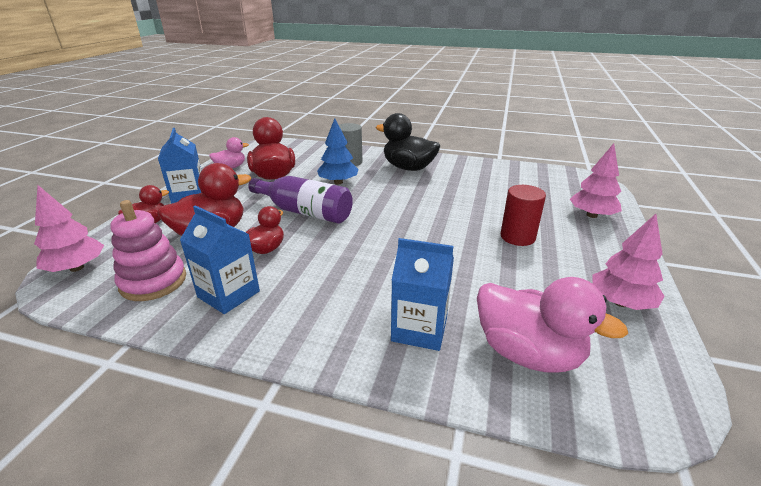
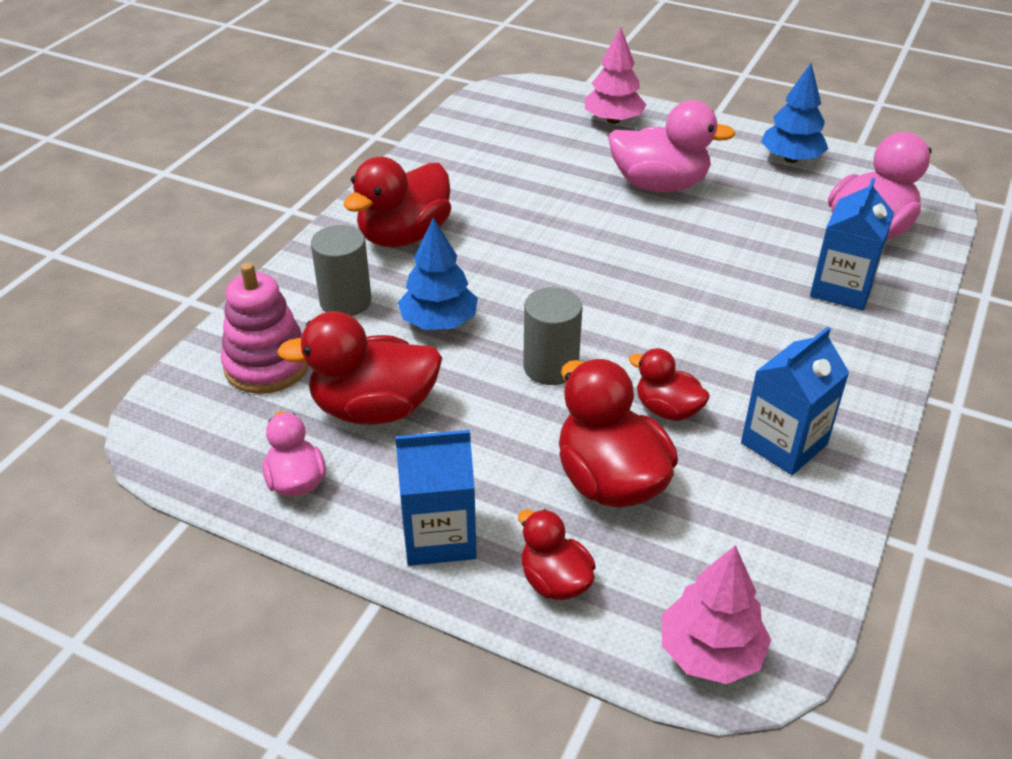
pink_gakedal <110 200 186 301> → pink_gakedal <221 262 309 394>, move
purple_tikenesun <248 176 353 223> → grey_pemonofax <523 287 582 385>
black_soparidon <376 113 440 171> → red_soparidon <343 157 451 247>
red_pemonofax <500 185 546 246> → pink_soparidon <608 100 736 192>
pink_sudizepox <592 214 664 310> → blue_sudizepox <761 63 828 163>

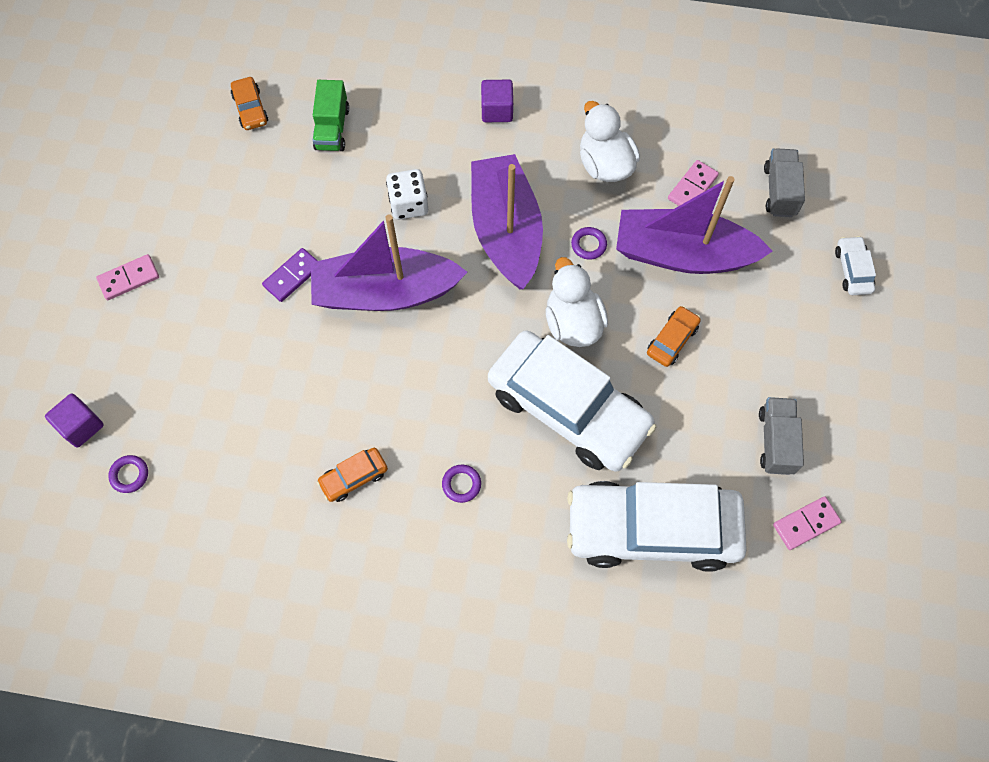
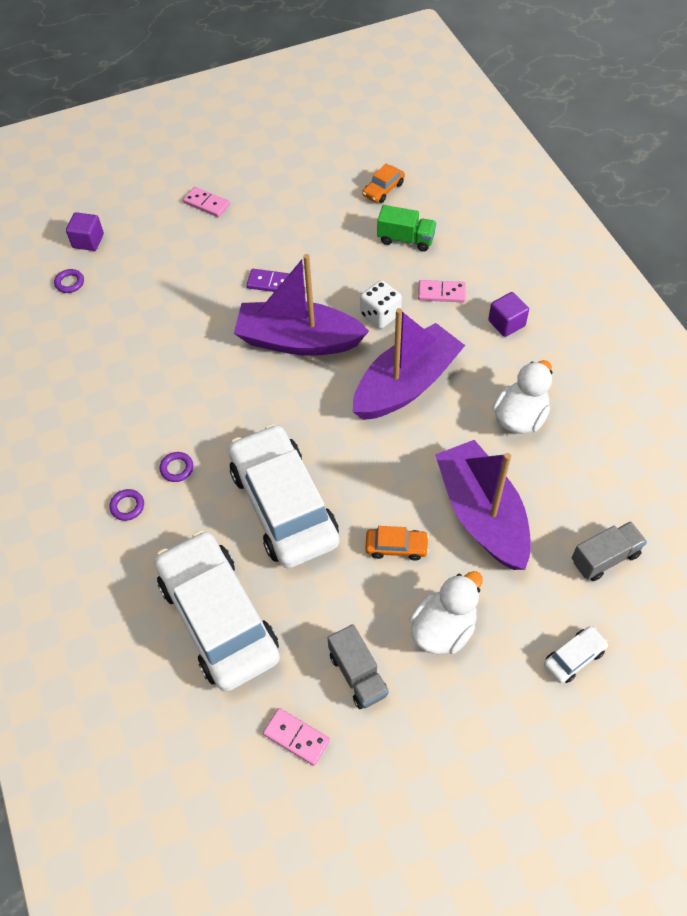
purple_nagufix <311 214 467 311> → purple_nagufix <234 254 369 356>, 45 degrees counterclockwise
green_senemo <313 80 349 151> → green_senemo <377 205 436 252>, 135 degrees counterclockwise
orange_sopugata <317 448 388 502> → -
white_sopugata <488 330 656 472> → white_sopugata <228 424 339 568>, 150 degrees clockwise
white_soparidon <546 257 608 347> → white_soparidon <409 571 483 654>, move
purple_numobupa <571 227 607 260> → purple_numobupa <109 489 144 521>, move
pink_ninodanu <668 160 719 206> → pink_ninodanu <418 280 466 302>, move
grey_senemo <759 397 804 475> → grey_senemo <328 624 389 709>, 90 degrees clockwise

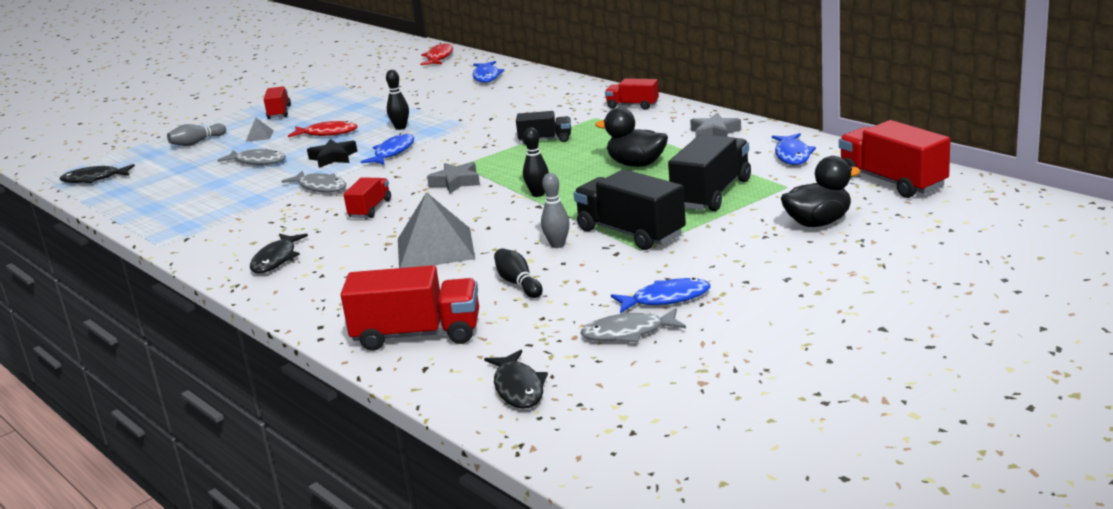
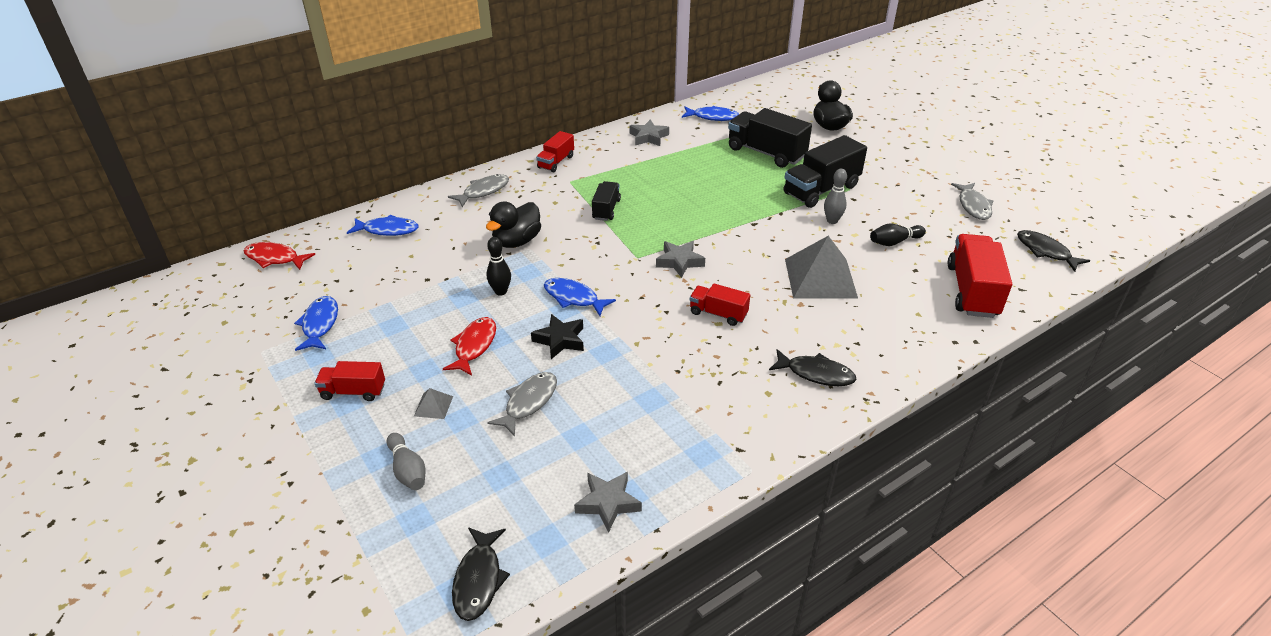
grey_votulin <282 171 346 193> → grey_votulin <448 174 509 207>, move
black_votulin <484 350 548 409> → black_votulin <1017 230 1090 272>, 120 degrees counterclockwise
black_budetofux <523 127 549 197> → -
black_soparidon <595 108 668 167> → black_soparidon <486 201 541 248>, move
blue_votulin <611 278 710 313> → blue_votulin <294 296 338 351>, move
red_senemo <839 120 951 198> → -
- → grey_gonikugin <574 472 642 533>

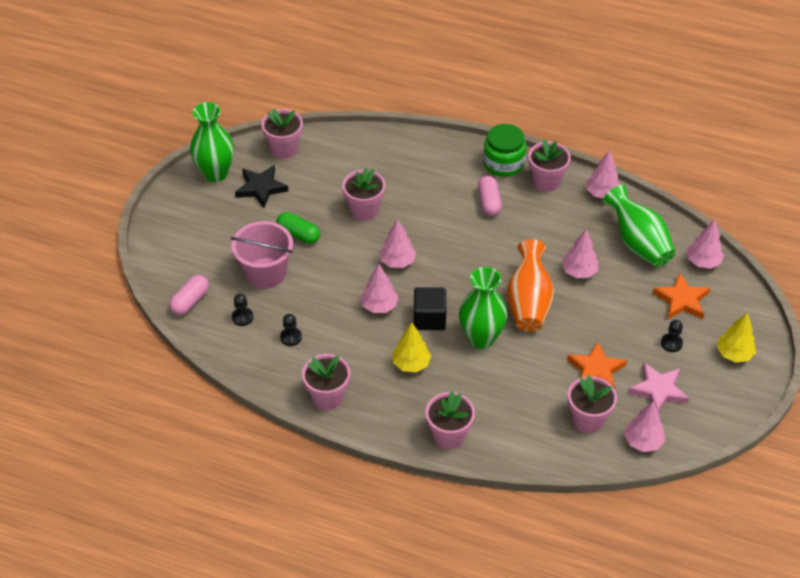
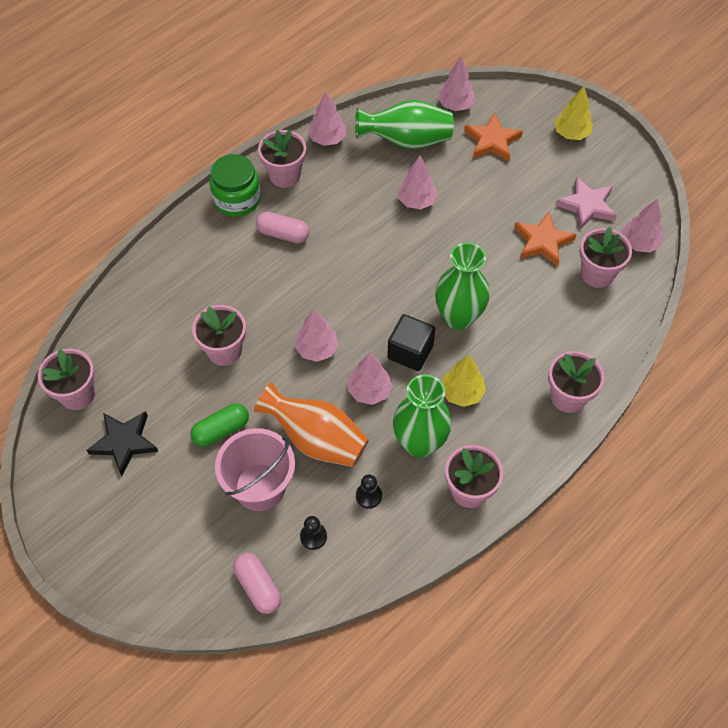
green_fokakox <190 102 234 182> → green_fokakox <393 375 452 458>, move
orange_fokakox <507 239 554 332> → orange_fokakox <254 382 369 467>, move
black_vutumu <661 320 683 352> → -

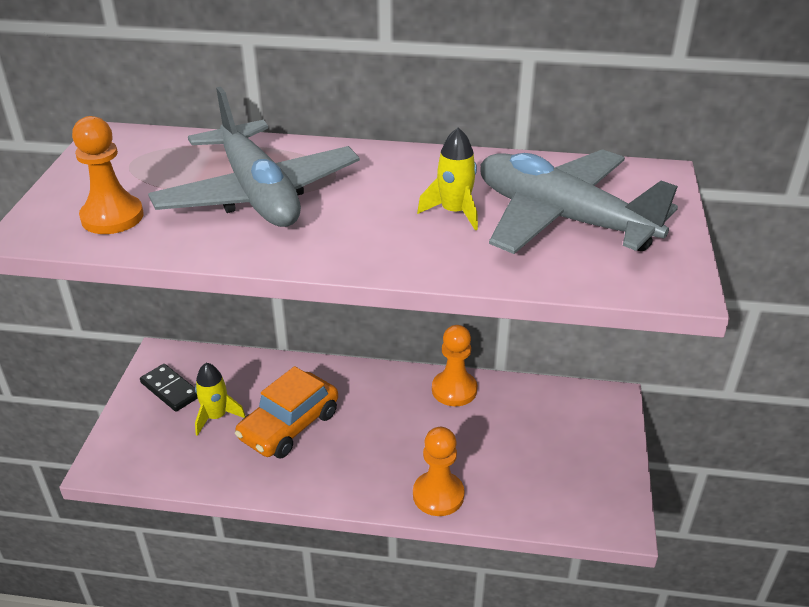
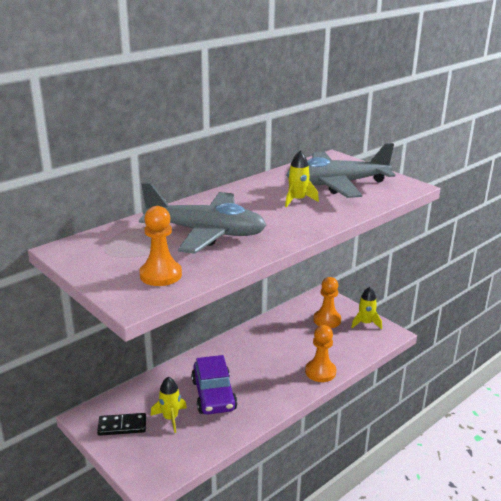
orange_sopugata <235 366 338 459> → purple_sopugata <191 355 237 415>
orange_vutumu <432 325 477 406> → orange_vutumu <313 277 341 328>, move
- → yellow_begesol <351 287 382 329>

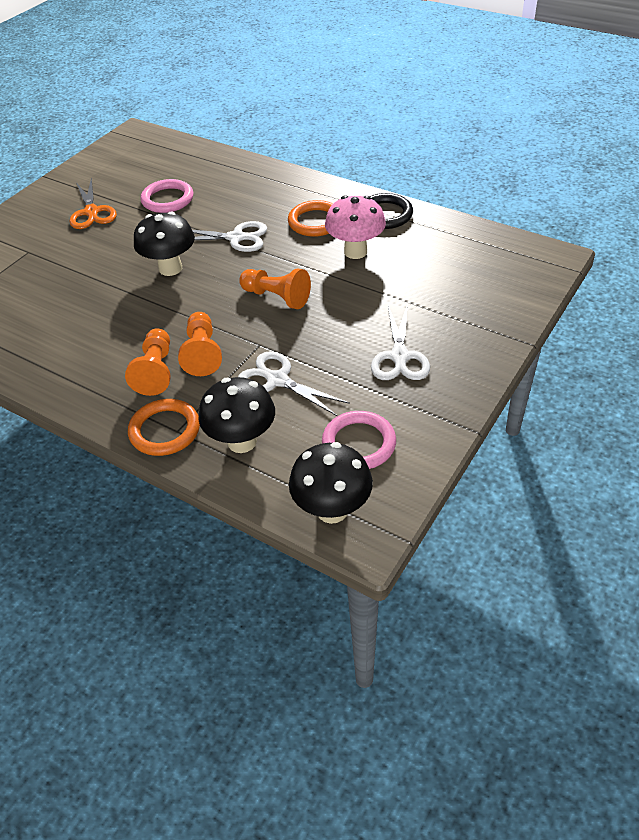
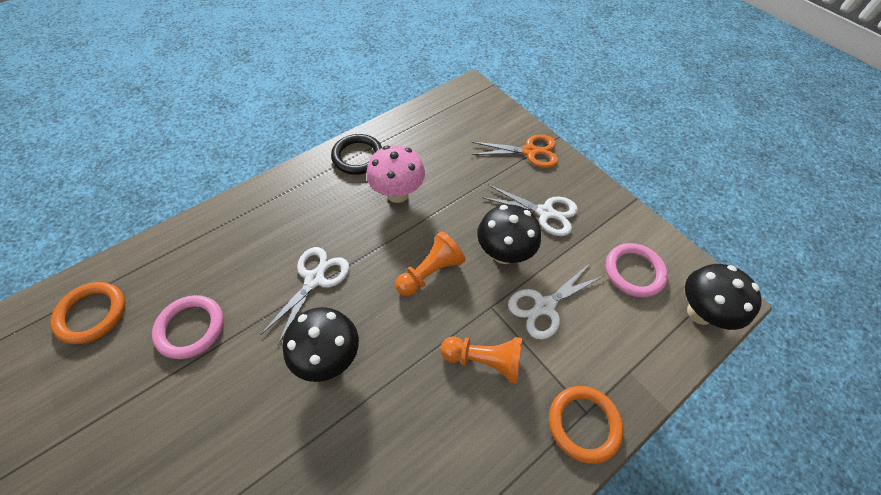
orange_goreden <69 178 117 229> → orange_goreden <472 134 558 168>, move
orange_vutumu <125 328 171 396> → -
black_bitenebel <198 377 275 453> → black_bitenebel <477 204 541 264>, move
orange_numobupa <288 200 333 237> → orange_numobupa <50 282 125 344>, move

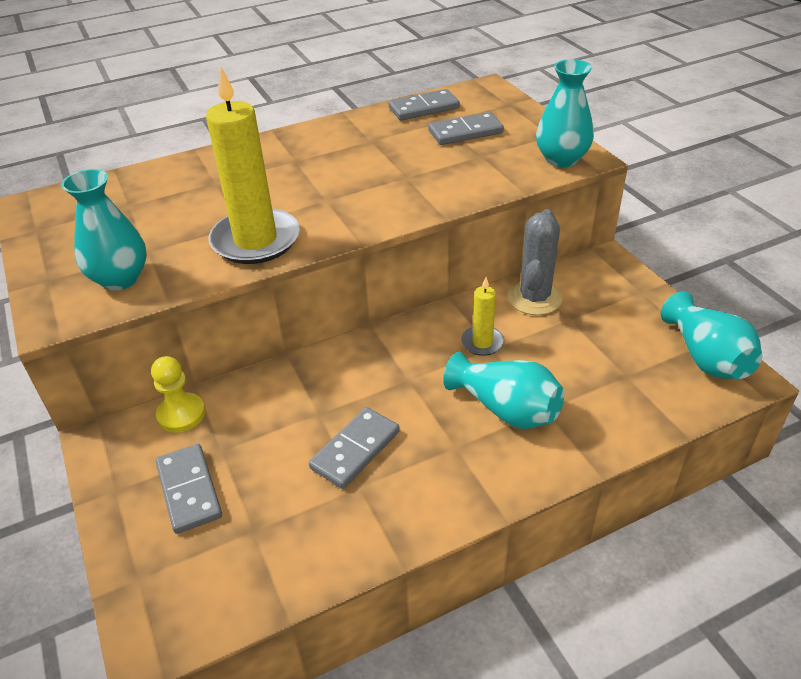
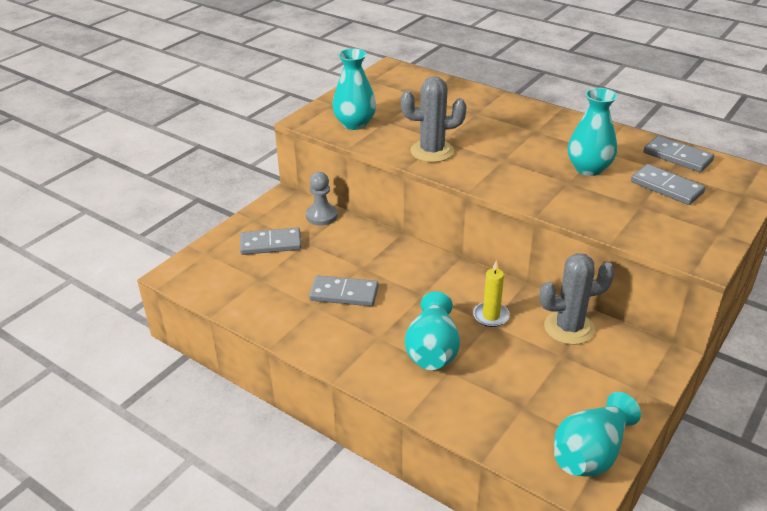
yellow_vutumu <151 356 205 433> → grey_vutumu <306 172 338 225>
grey_ninodanu <156 444 222 534> → grey_ninodanu <240 227 301 255>, 45 degrees clockwise
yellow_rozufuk <206 67 300 264> → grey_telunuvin <401 76 467 162>
turquoise_fokakox <536 59 594 167> → turquoise_fokakox <568 88 617 176>, move

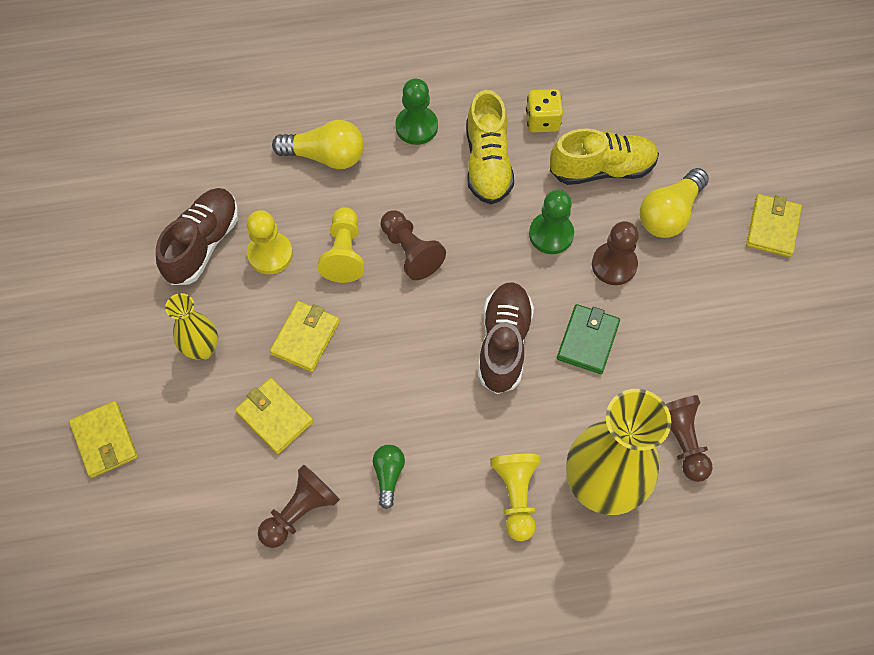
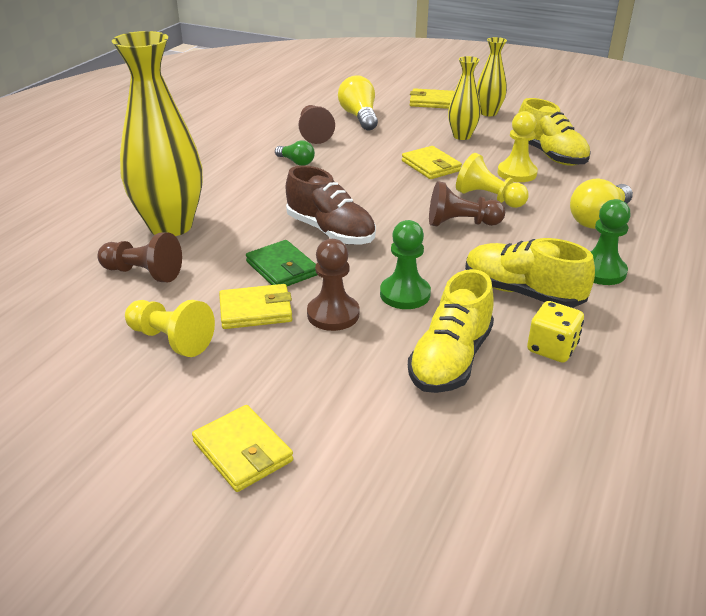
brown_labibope <156 188 239 285> → yellow_labibope <518 98 591 166>
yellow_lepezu <235 378 314 454> → yellow_lepezu <219 284 292 329>, move
yellow_vutumu <490 454 541 541> → yellow_vutumu <125 300 215 357>, move
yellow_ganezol <640 168 709 238> → yellow_ganezol <338 75 378 131>, move
- → yellow_fokakox <477 37 507 116>

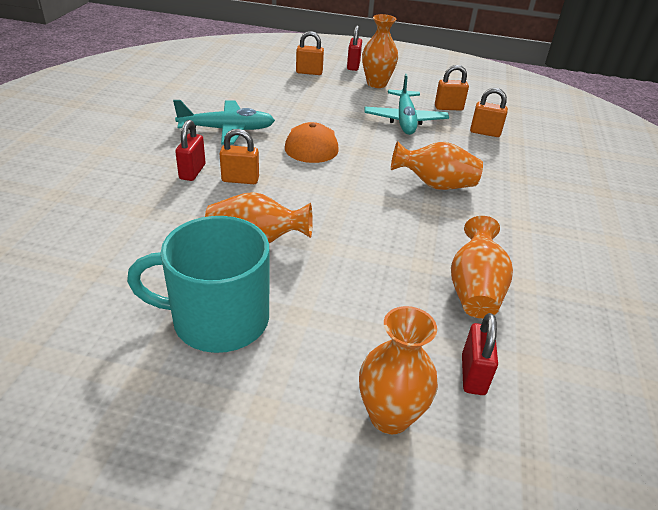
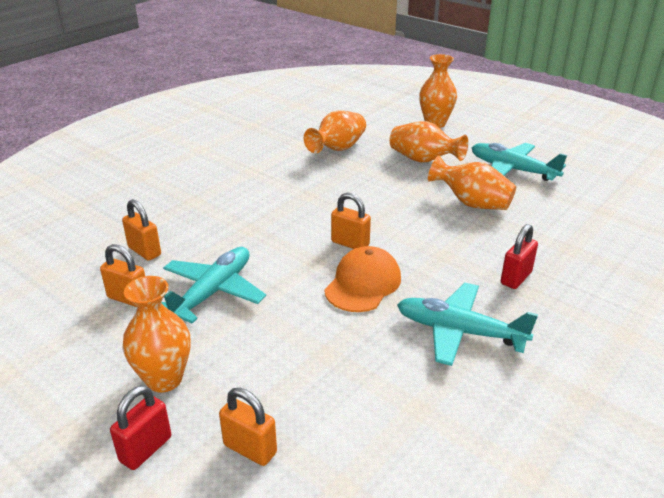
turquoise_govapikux <127 216 269 353> → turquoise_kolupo <472 143 567 181>
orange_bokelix <220 129 259 184> → orange_bokelix <331 193 371 249>, move
orange_fokakox <391 141 483 190> → orange_fokakox <390 121 468 163>, move
red_bokelix <462 313 498 395> → -

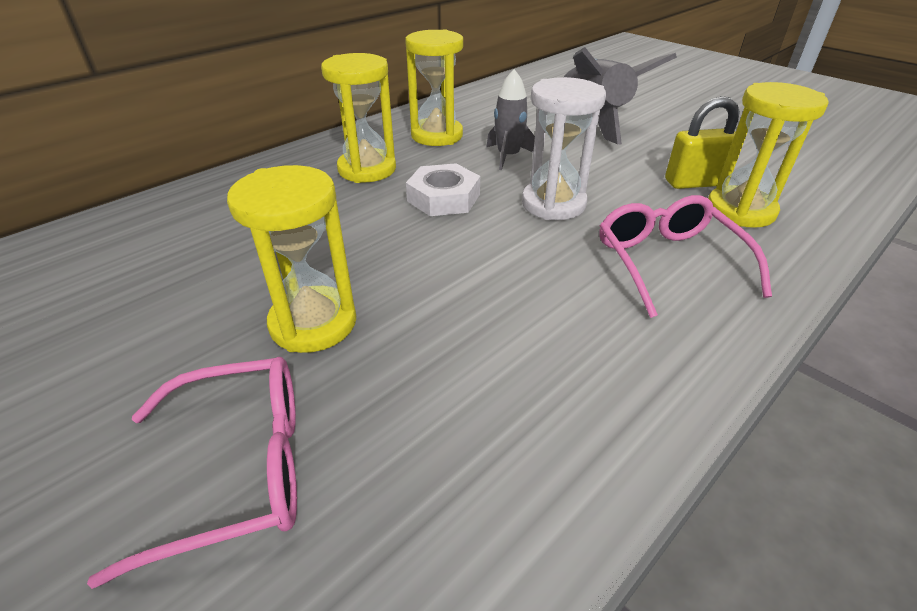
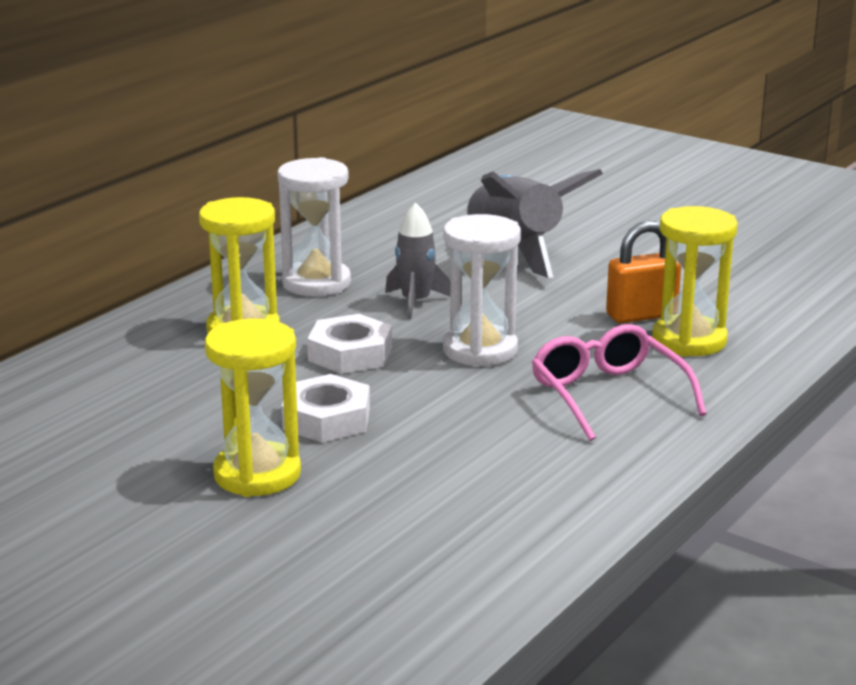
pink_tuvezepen <87 357 297 589> → -
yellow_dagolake <405 30 463 146> → white_dagolake <277 157 351 296>
yellow_bokelix <665 96 740 189> → orange_bokelix <606 220 681 323>
- → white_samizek <282 374 370 442>

